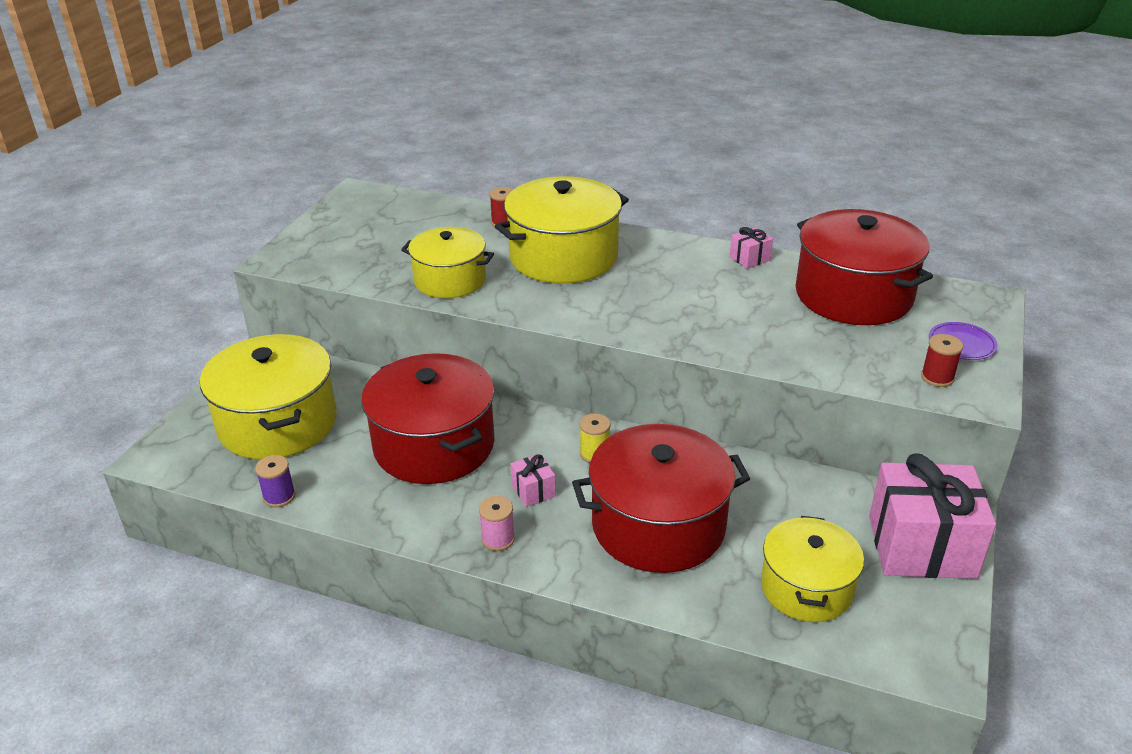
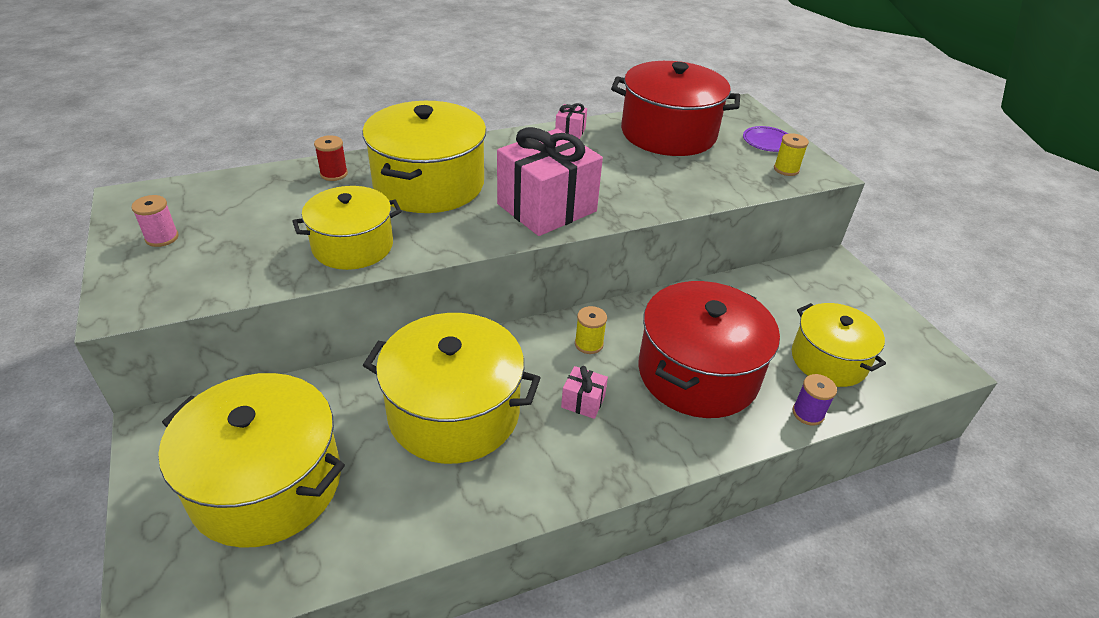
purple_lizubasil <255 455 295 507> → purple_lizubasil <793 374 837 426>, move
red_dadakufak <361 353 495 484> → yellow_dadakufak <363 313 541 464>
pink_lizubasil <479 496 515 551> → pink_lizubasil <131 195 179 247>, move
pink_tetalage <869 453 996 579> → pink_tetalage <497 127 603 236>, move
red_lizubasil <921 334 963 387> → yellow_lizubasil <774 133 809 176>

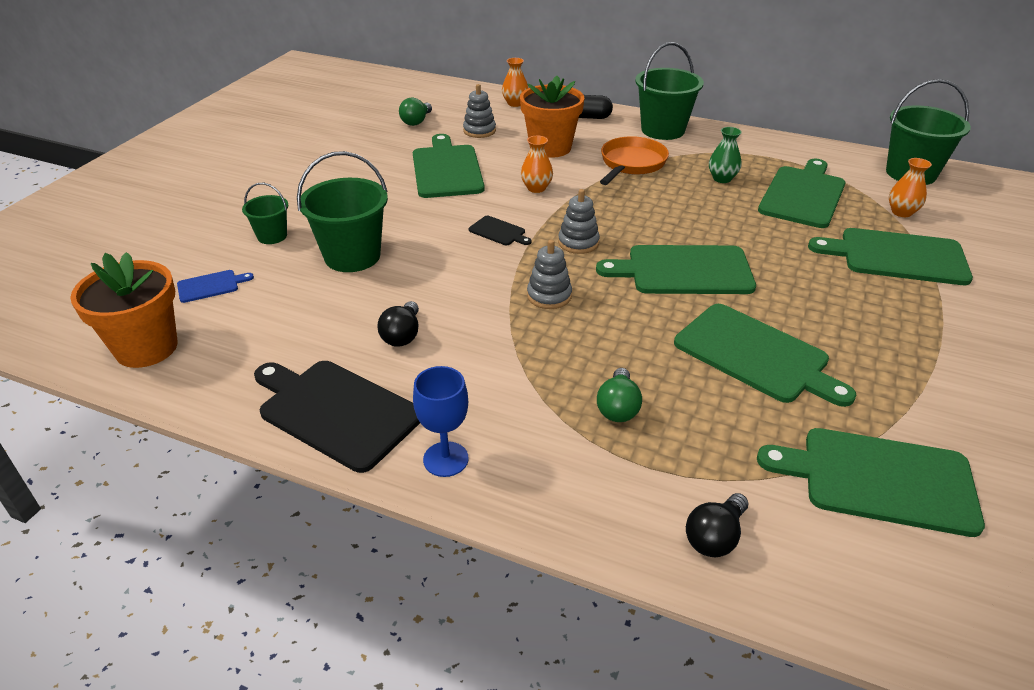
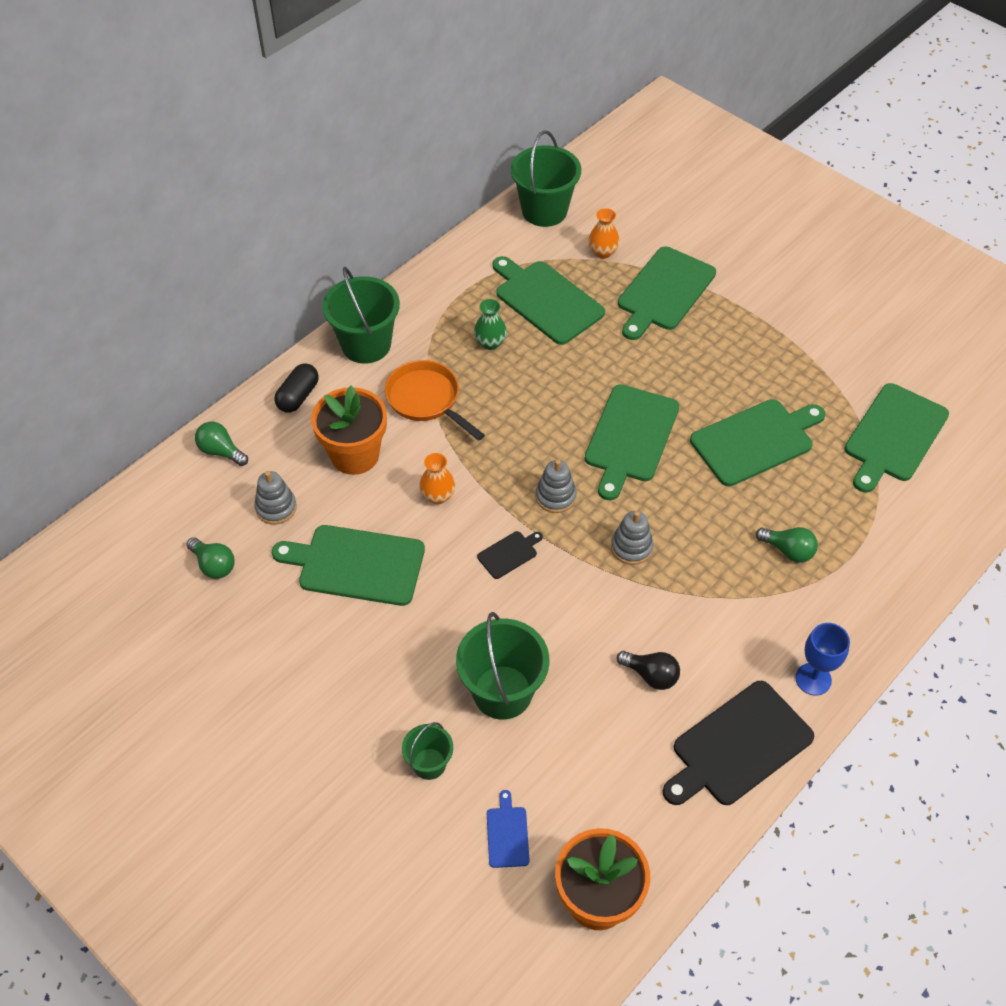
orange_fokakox <502 58 528 107> → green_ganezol <195 422 248 466>
black_ganezol <686 493 748 557> → -

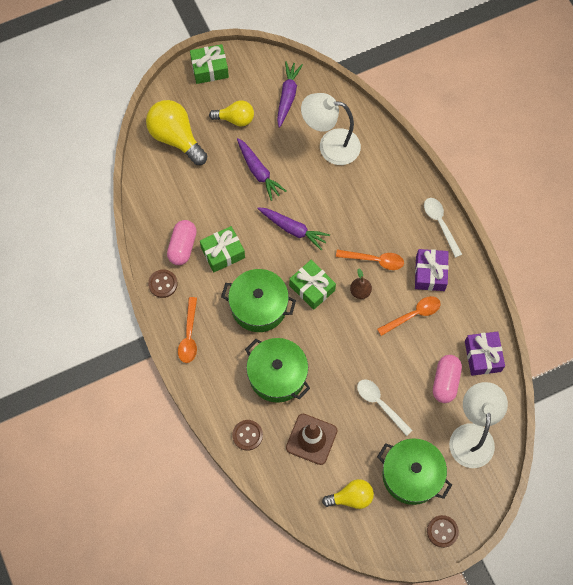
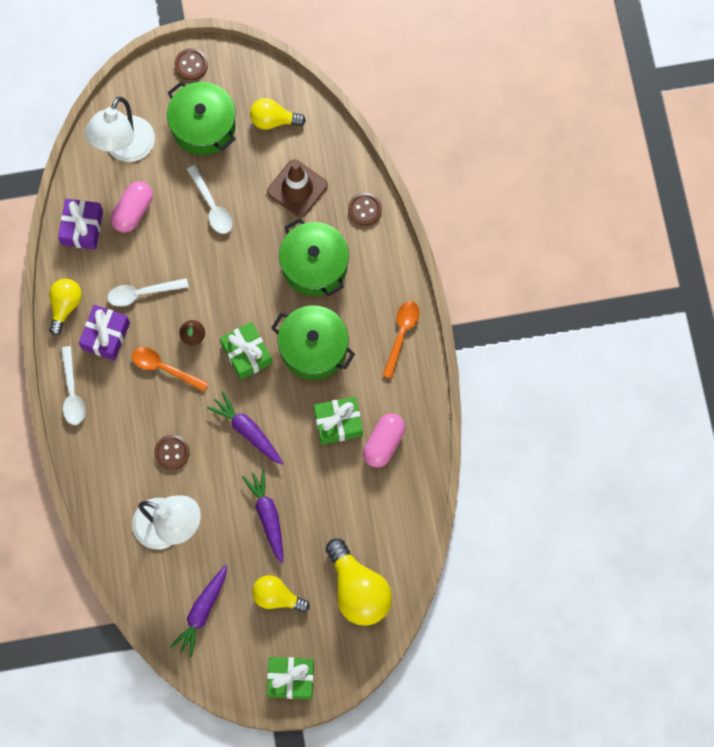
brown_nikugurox <148 269 177 298> → brown_nikugurox <154 435 190 470>, move
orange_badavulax <377 296 441 336> → white_badavulax <107 278 189 307>
- → yellow_ganezol <49 278 82 336>

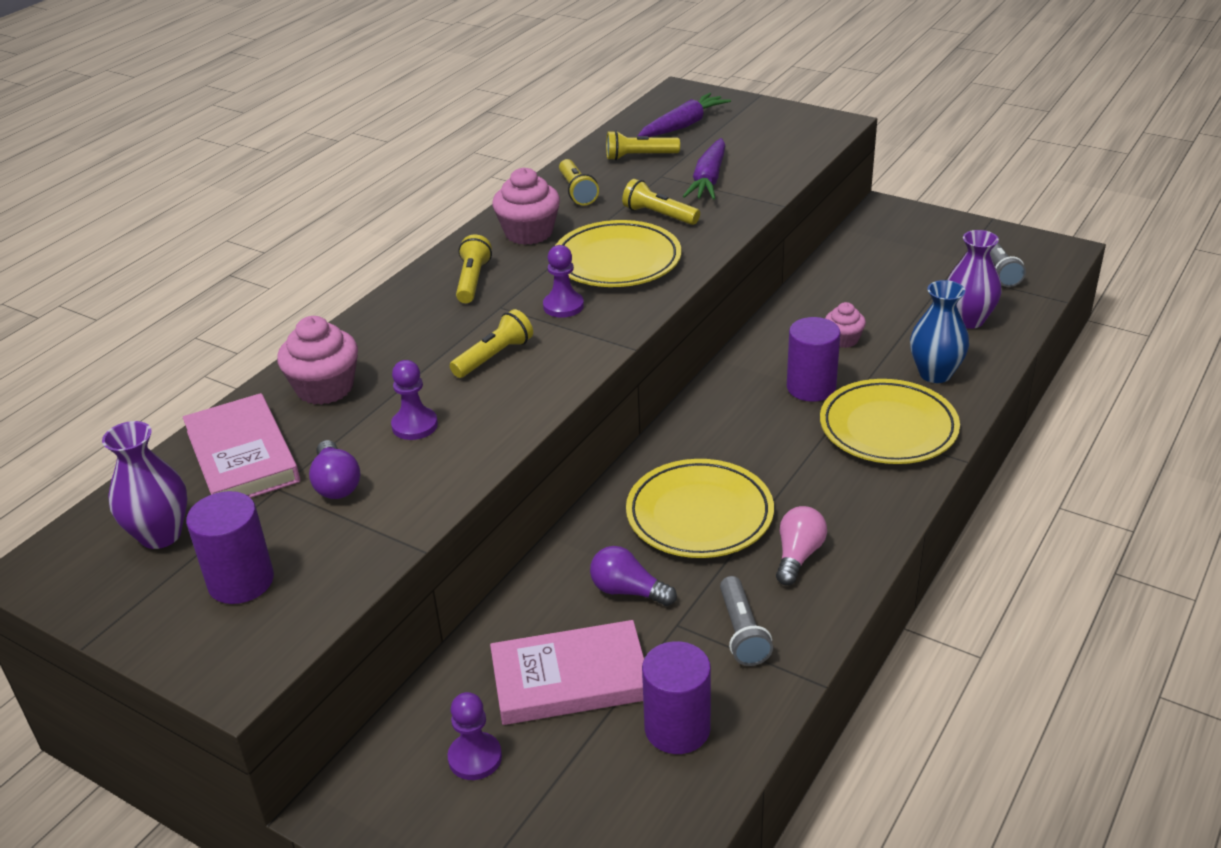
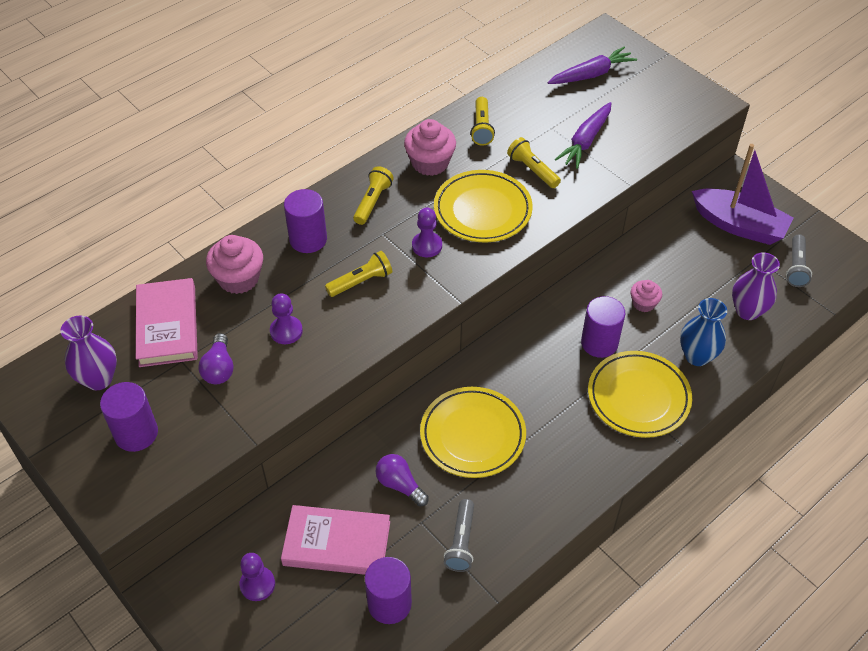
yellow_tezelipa <606 130 680 161> → -
pink_ganezol <776 506 827 585> → -
- → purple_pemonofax <284 189 327 253>
- → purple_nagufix <692 144 794 245>

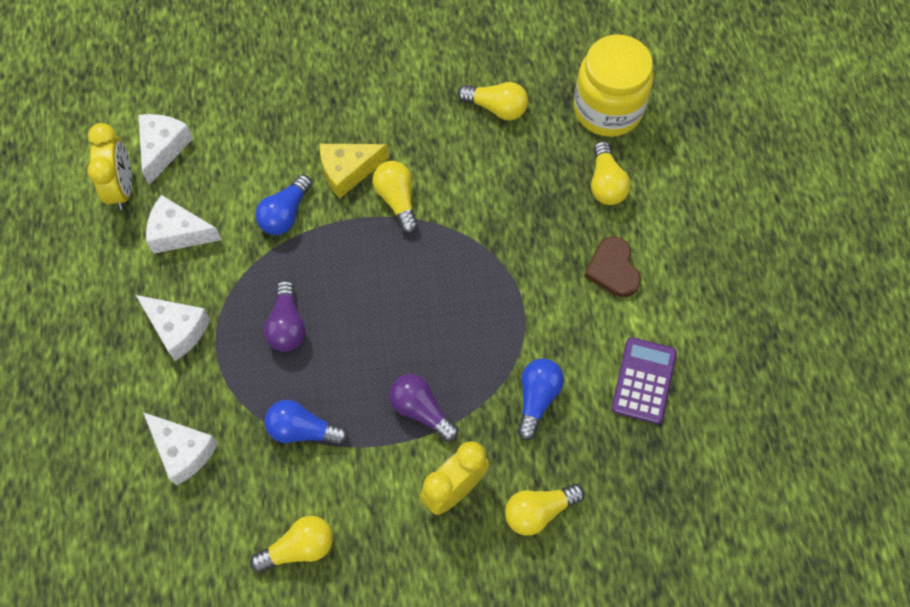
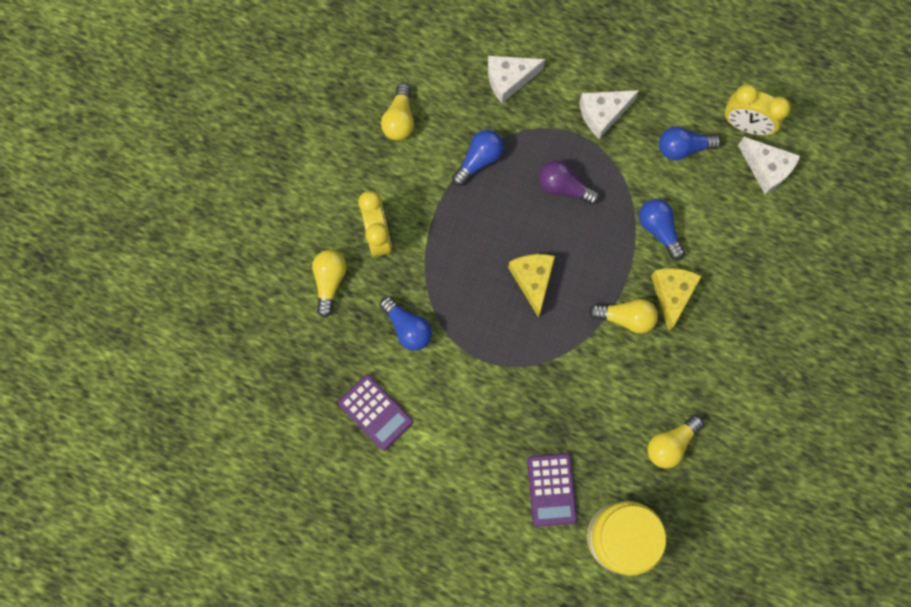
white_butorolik <146 195 222 254> → blue_ganezol <659 127 721 160>
purple_ganezol <389 374 459 442> → -
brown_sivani <584 236 641 297> → -
yellow_ganezol <591 141 630 205> → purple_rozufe <527 453 577 527>
- → yellow_butorolik <508 254 555 317>

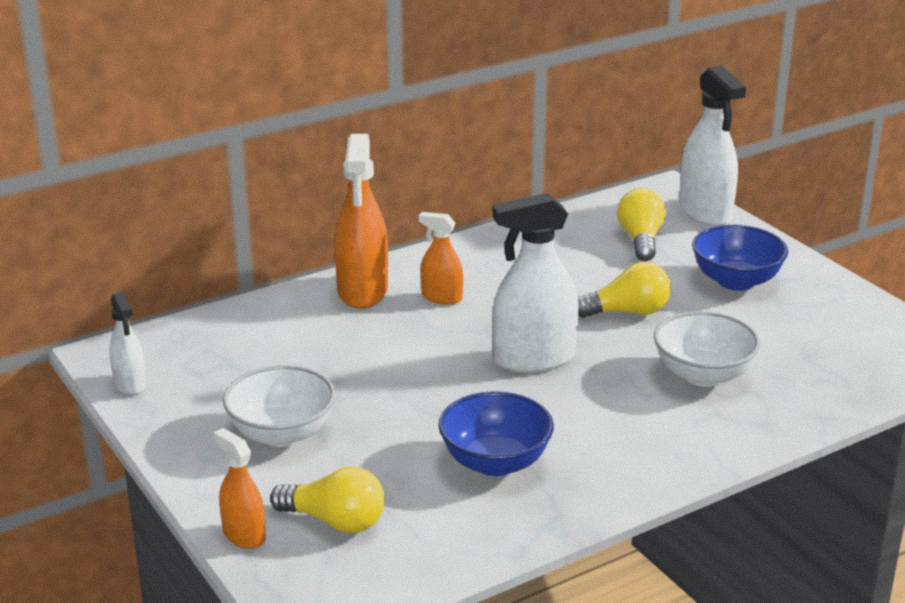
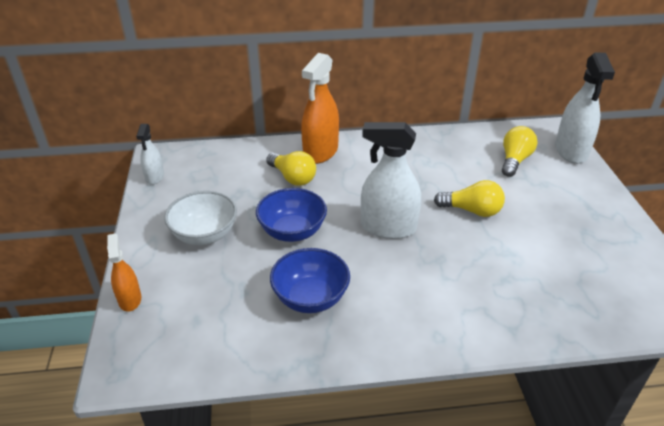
yellow_ganezol <270 467 385 533> → yellow_ganezol <266 151 316 186>, move
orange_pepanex <419 212 463 305> → -
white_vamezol <654 311 760 387> → -
blue_vamezol <692 225 788 291> → blue_vamezol <256 188 327 242>, move

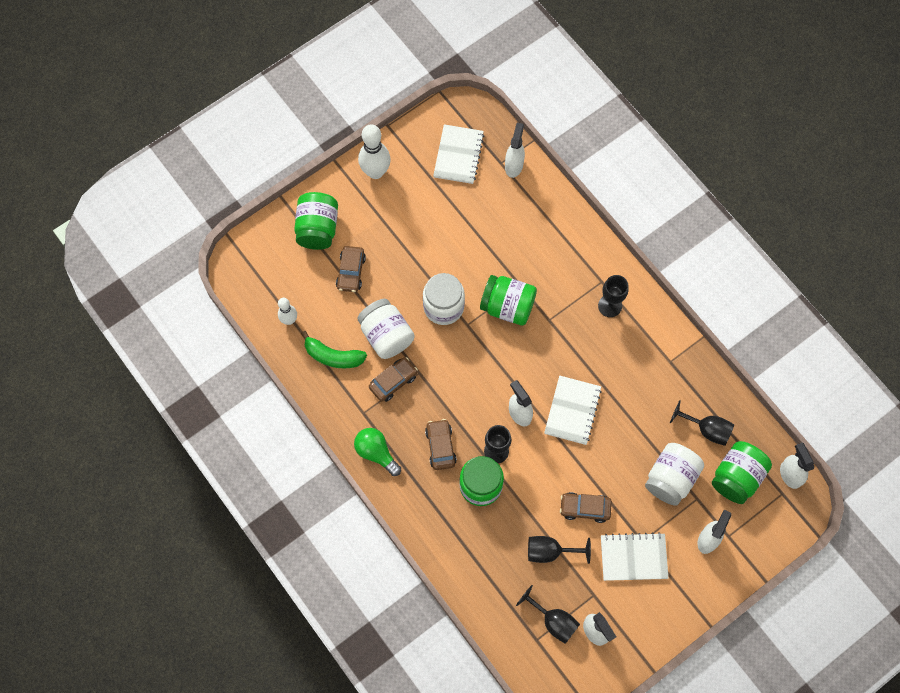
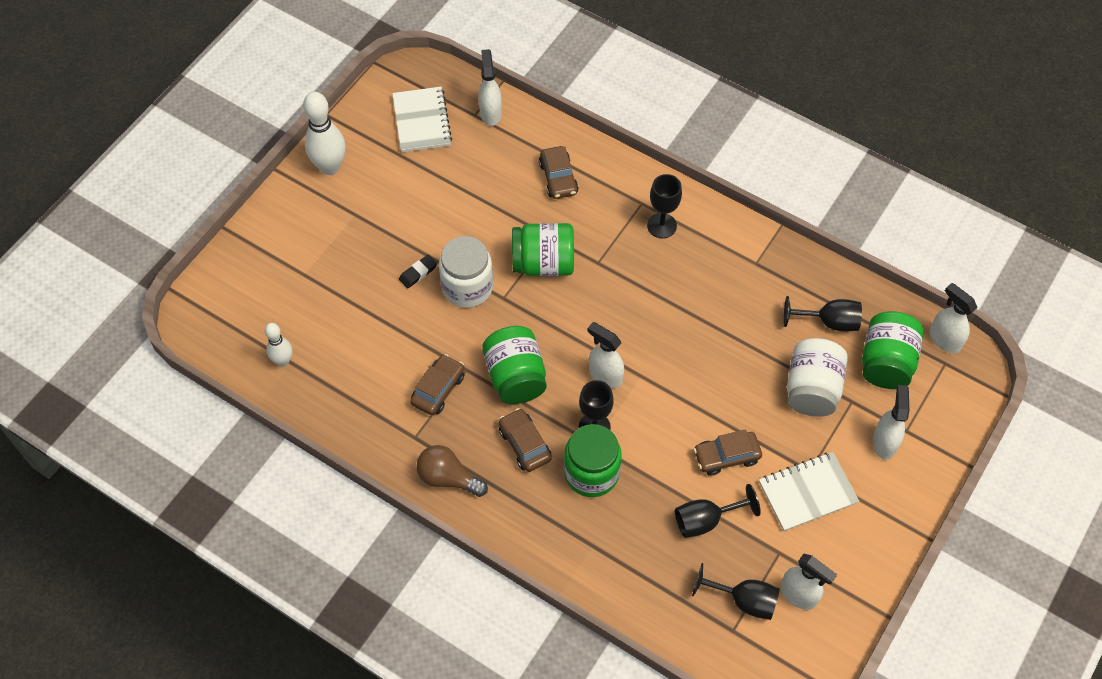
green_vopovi <294 192 338 250> → green_vopovi <482 326 547 404>, move
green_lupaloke <301 331 367 368> → -
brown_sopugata <336 246 366 292> → brown_sopugata <539 146 578 199>, move
green_ganezol <354 428 401 476> → brown_ganezol <417 445 488 497>
white_vopovi <357 299 415 359> → -
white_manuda <544 376 602 445> → -
- → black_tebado <399 254 437 289>

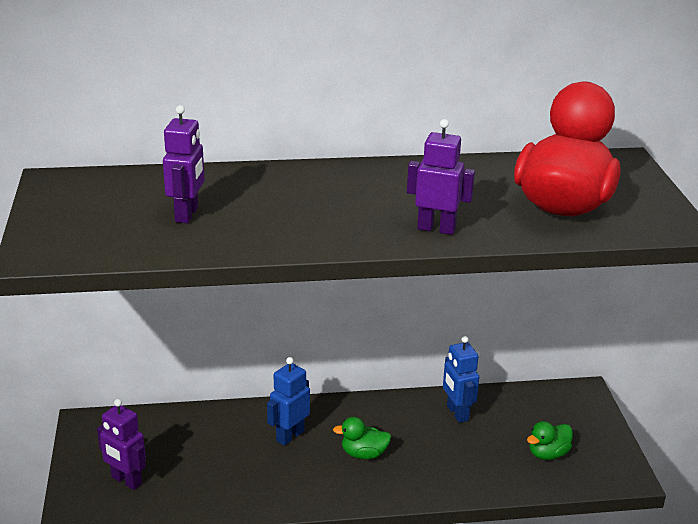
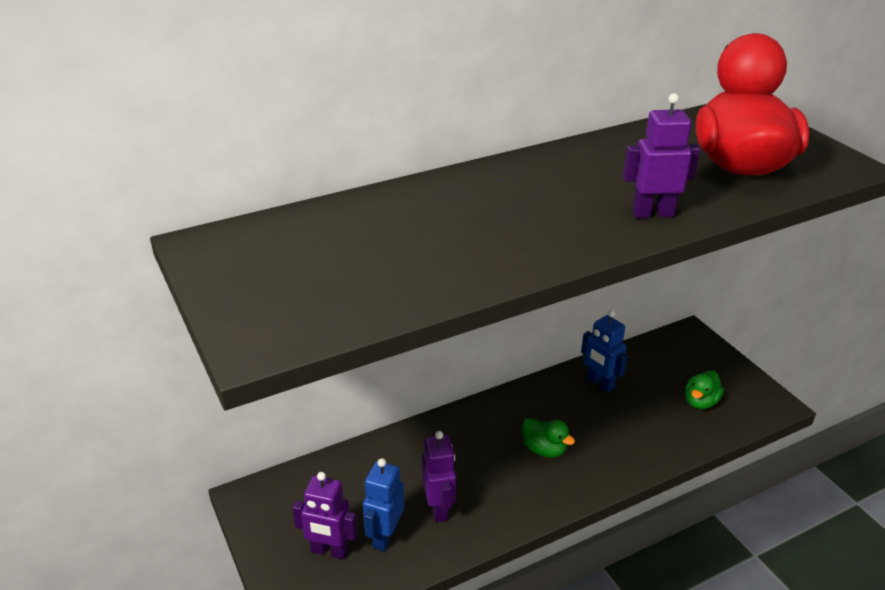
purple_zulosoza <163 105 205 223> → purple_zulosoza <422 431 456 522>, move
blue_zulosoza <267 357 310 446> → blue_zulosoza <363 458 404 552>, move
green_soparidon <333 417 391 459> → green_soparidon <522 418 575 458>, 120 degrees counterclockwise

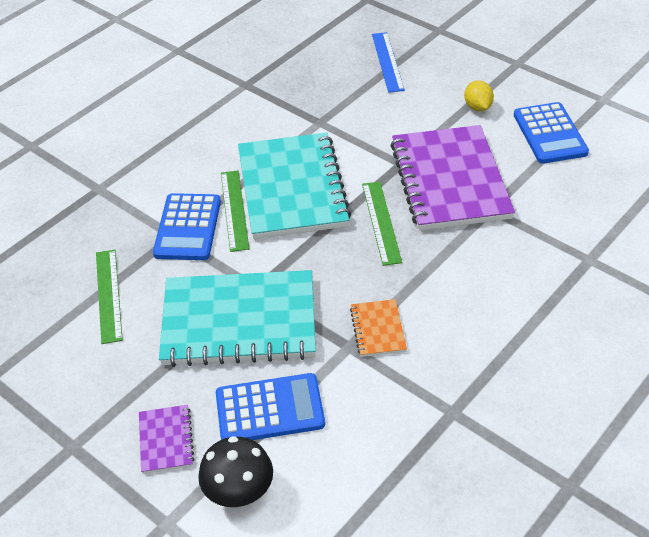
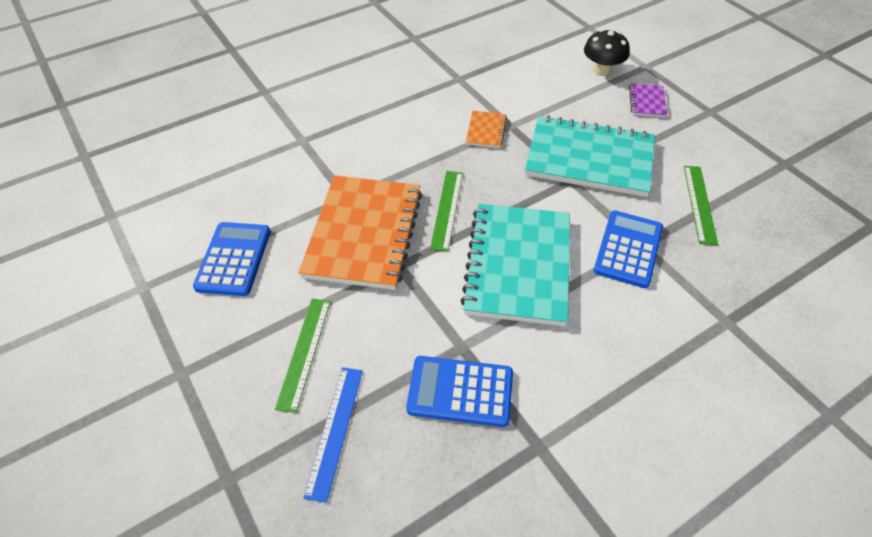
blue_rozufe <216 373 325 440> → blue_rozufe <406 356 513 427>, move
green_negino <221 170 249 252> → green_negino <275 299 331 413>, move
purple_manuda <390 125 515 230> → orange_manuda <298 175 422 290>
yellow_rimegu <464 80 494 111> → -

